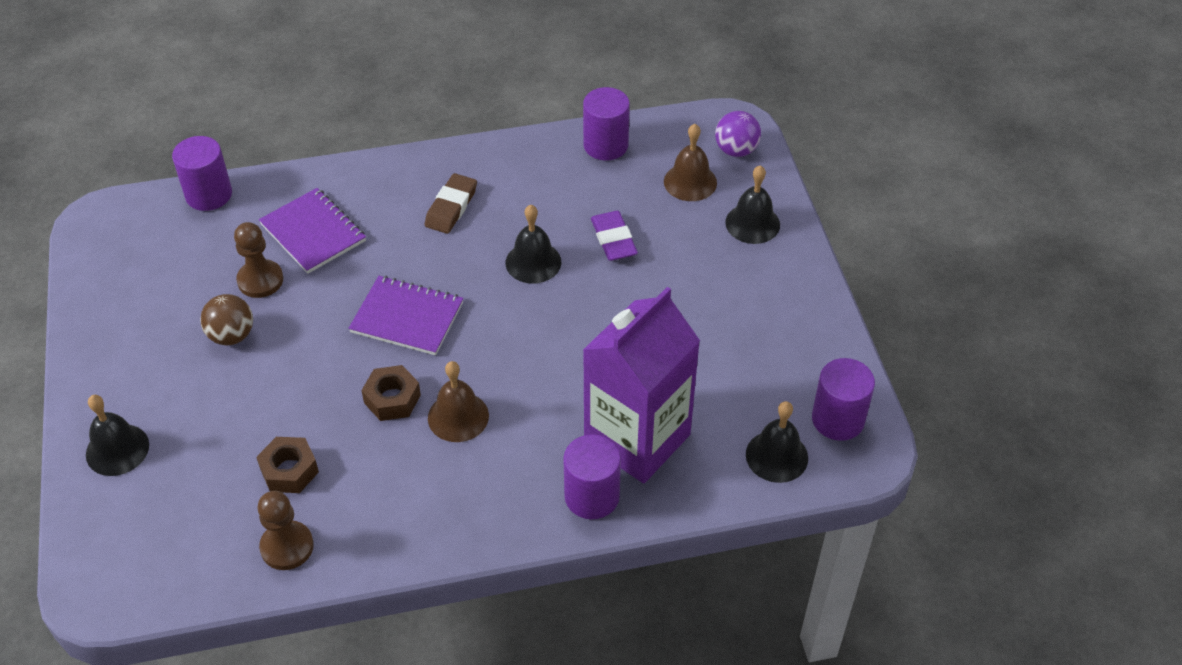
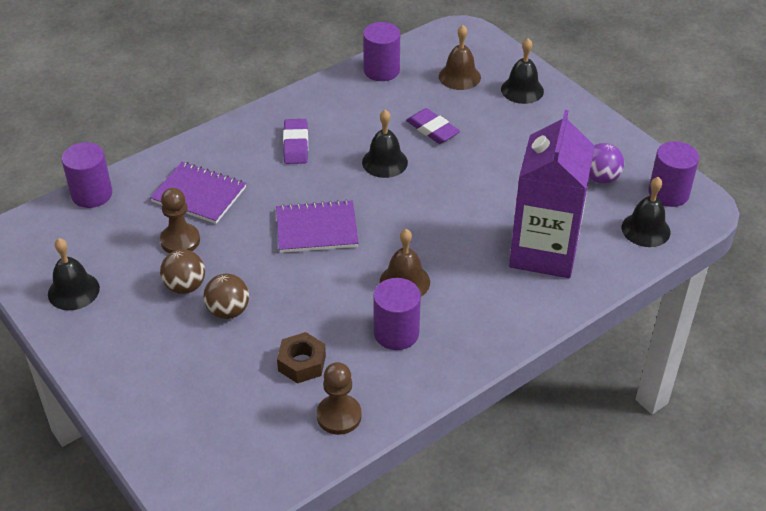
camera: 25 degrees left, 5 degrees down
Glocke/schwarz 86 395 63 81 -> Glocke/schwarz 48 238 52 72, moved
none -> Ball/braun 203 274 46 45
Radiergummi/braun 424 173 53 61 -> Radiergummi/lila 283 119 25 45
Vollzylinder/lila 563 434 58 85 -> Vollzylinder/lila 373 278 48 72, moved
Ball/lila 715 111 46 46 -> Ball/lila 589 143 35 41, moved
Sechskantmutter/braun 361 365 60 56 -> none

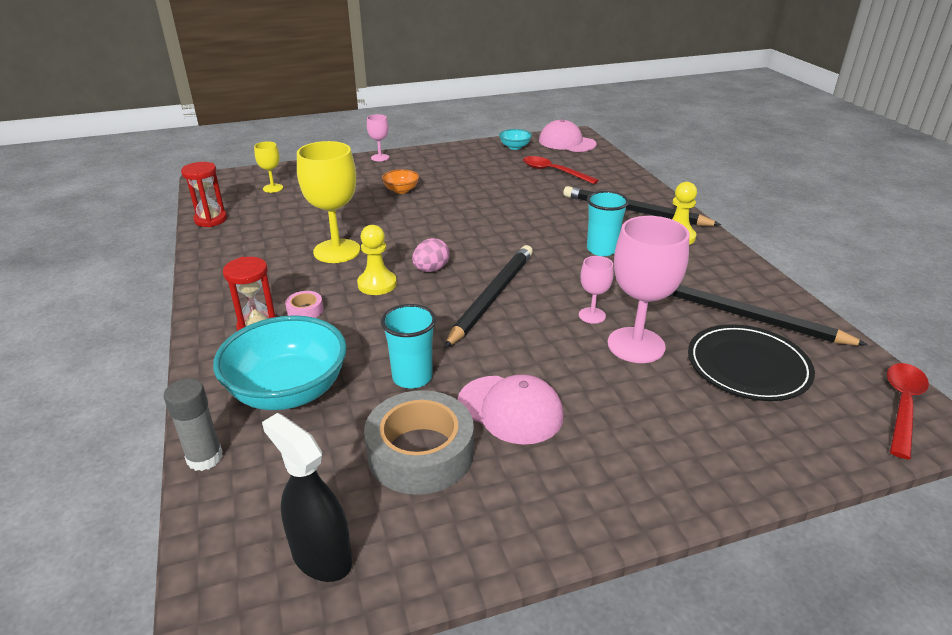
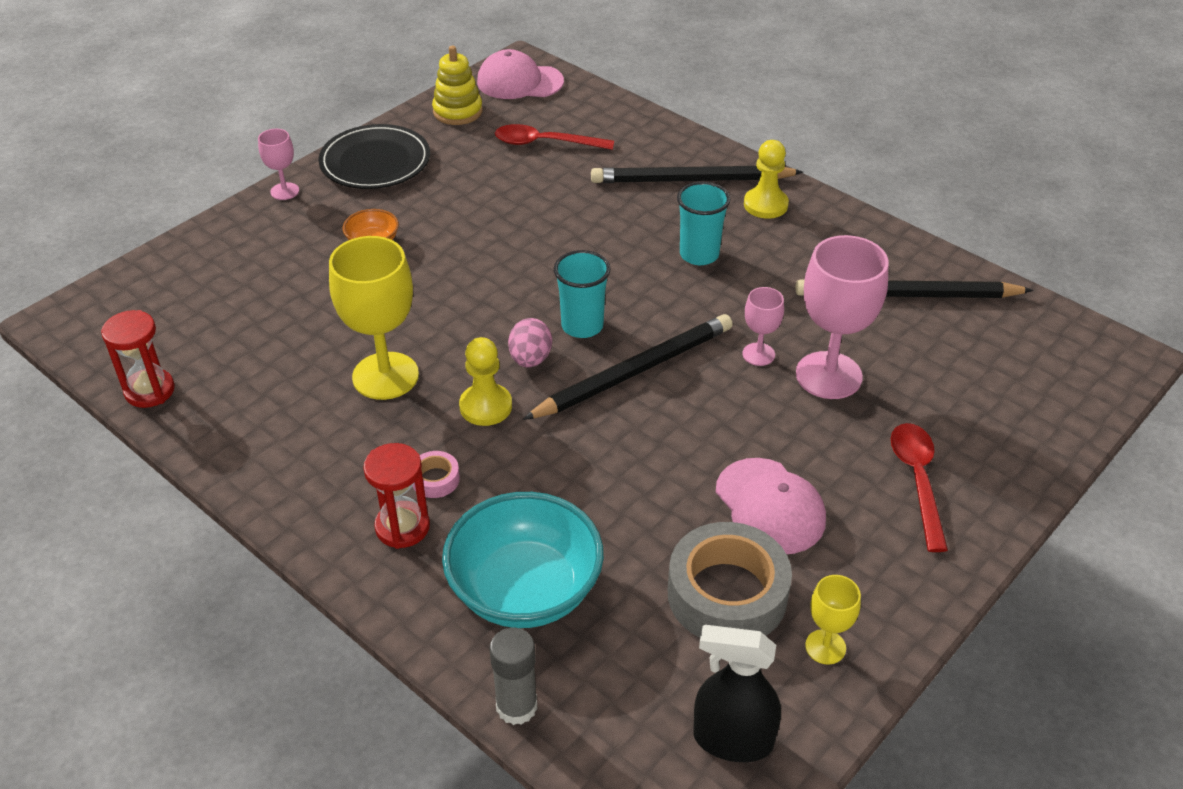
camera: 30 degrees left, 10 degrees up
Teller/schwarz 688 324 127 77 -> Teller/schwarz 318 124 112 65, moved
Schüssel/türkis 499 129 33 21 -> Stapelspielzeug/gelb 432 46 51 79
Bleistift/schwarz 444 245 89 103 -> Bleistift/schwarz 523 314 210 106, 60 degrees clockwise
Becher/türkis 381 304 55 85 -> Becher/türkis 554 250 57 88, moved
Kappe/rosa 457 374 107 71 -> Kappe/rosa 716 458 110 96, 60 degrees clockwise
Kelch/gelb 254 141 29 52 -> Kelch/gelb 805 575 56 90, moved
Löffel/rot 887 363 42 96 -> Löffel/rot 891 423 57 129, moved

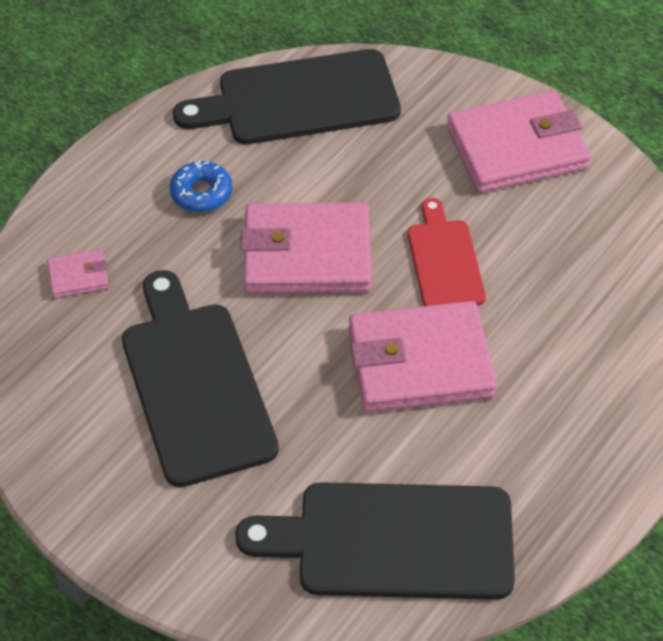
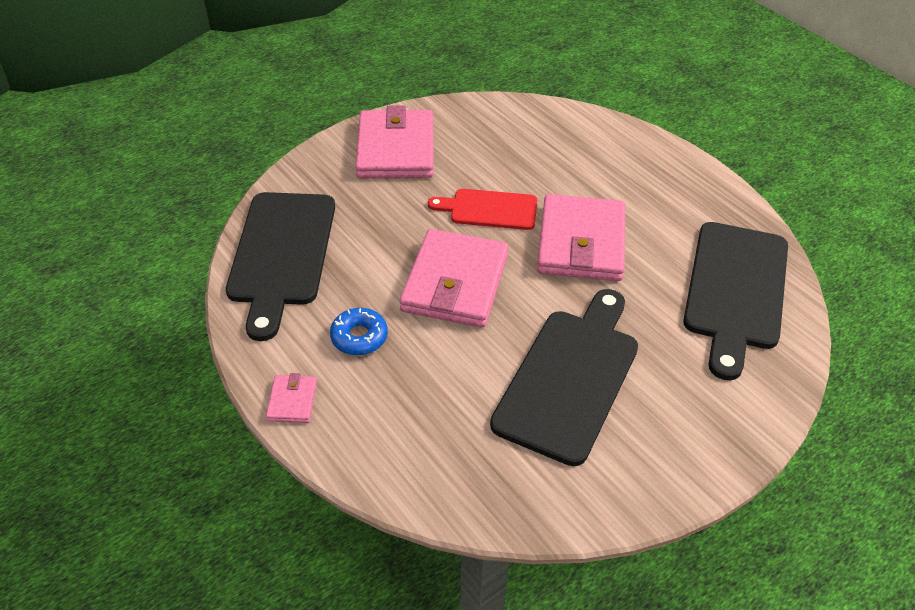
camera: 75 degrees left, 5 degrees down
Geldbörse/rosa 47 249 62 49 -> Geldbörse/rosa 266 373 51 50, moved
Schneidebrett/schwarz 122 270 157 217 -> Schneidebrett/schwarz 490 289 148 177, 120 degrees clockwise

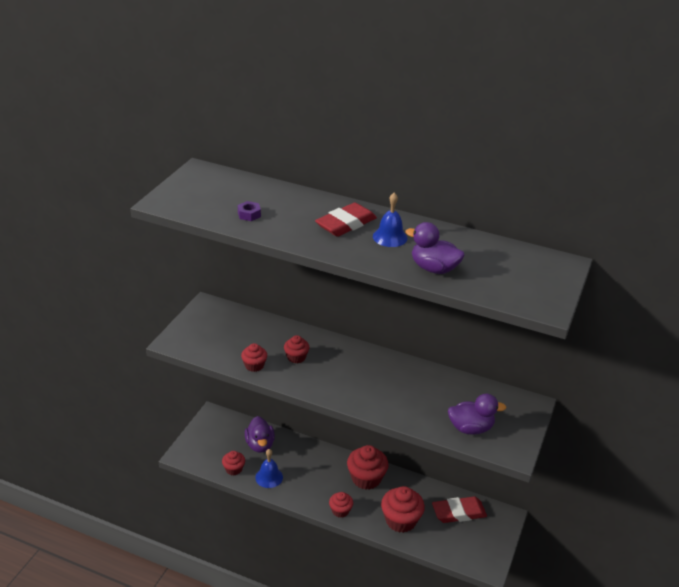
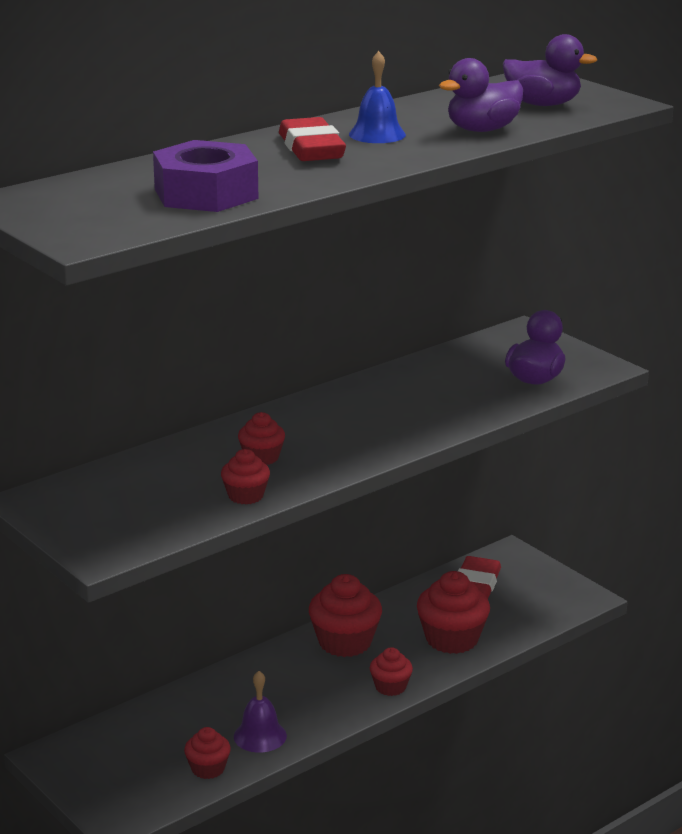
camera: 60 degrees left, 10 degrees down
Sechskantmutter/lila 238 201 23 20 -> Sechskantmutter/lila 153 140 105 72, x2.40
Glocke/blau 255 449 28 39 -> Glocke/lila 234 671 53 82
Ente/lila 245 416 30 37 -> Ente/lila 503 34 94 72, moved

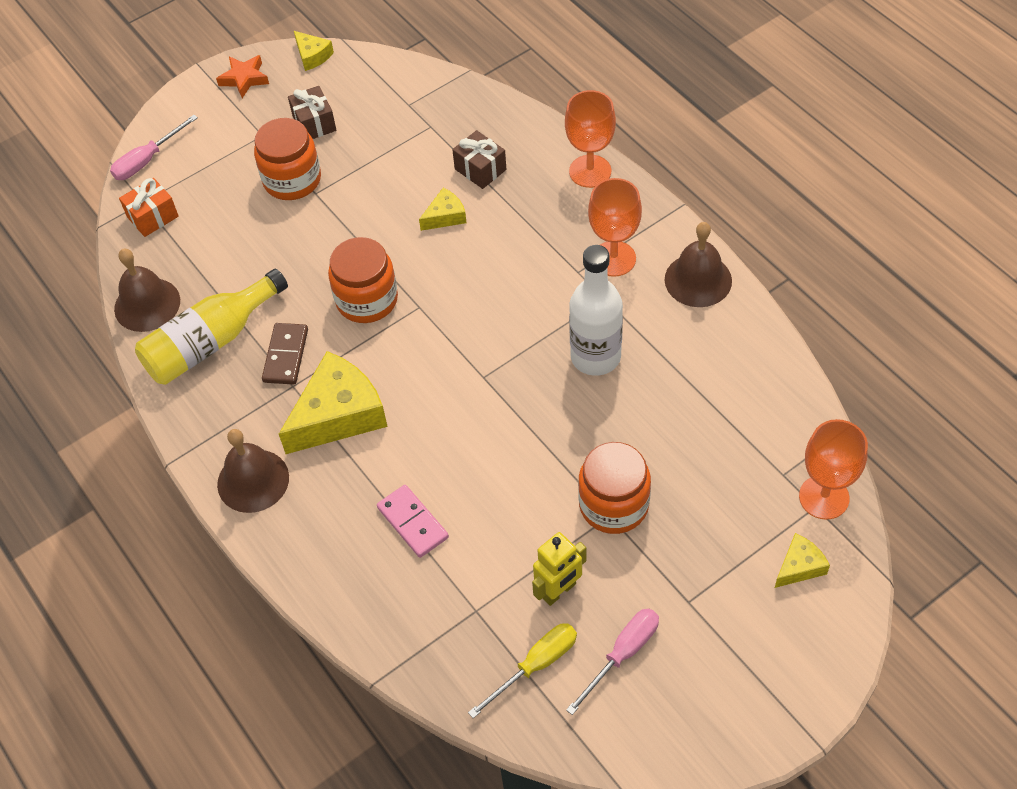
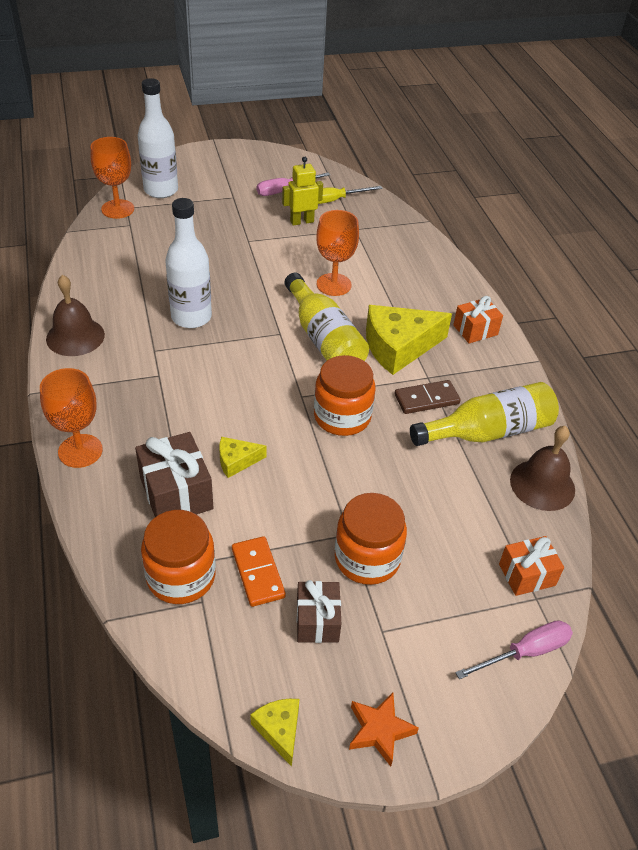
camera: 165 degrees left, 10 degrees down
Geschenk/braun 452 130 54 59 -> Geschenk/braun 135 432 78 85, x1.53
Käse/gelb 775 533 55 55 -> Flasche/weiß 138 78 40 120
Einmachglas/orange 578 442 73 92 -> Einmachglas/orange 141 510 75 94, moved
none -> Dominostein/orange 232 536 54 71
none -> Flasche/gelb 285 273 84 88
Kelch/orange 588 178 54 99 -> Kelch/orange 316 210 43 86, moved
Dominostein/braun 262 323 46 62 -> Dominostein/braun 395 380 65 34, 45 degrees clockwise
Glocke/braun 217 429 72 84 -> Geschenk/orange 453 296 50 47
Dominostein/rosa 377 485 72 73 -> none

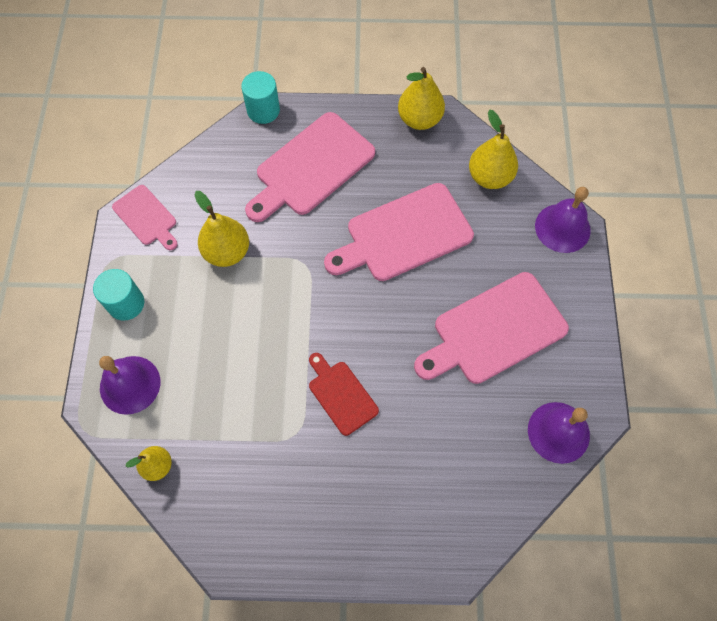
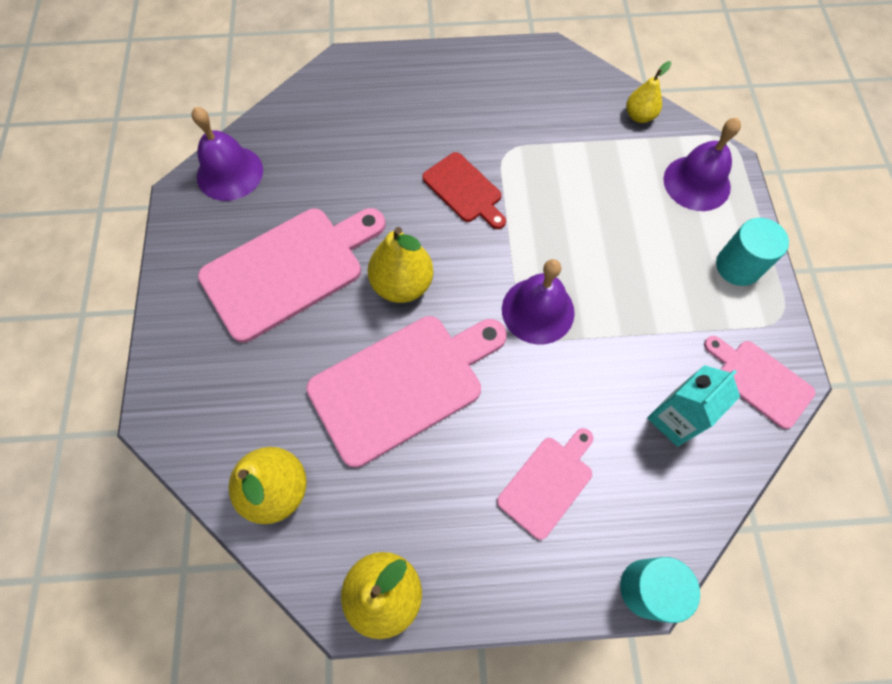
camera: 175 degrees right, 0 degrees up
Birne/gelb 194 191 55 76 -> Birne/gelb 368 227 65 76, moved
Schneidebrett/rosa 245 112 130 110 -> Schneidebrett/rosa 497 428 96 112, x0.55
Glocke/lila 535 187 56 66 -> Glocke/lila 502 259 73 85, moved
none -> Getränkekarton/türkis 647 365 93 82

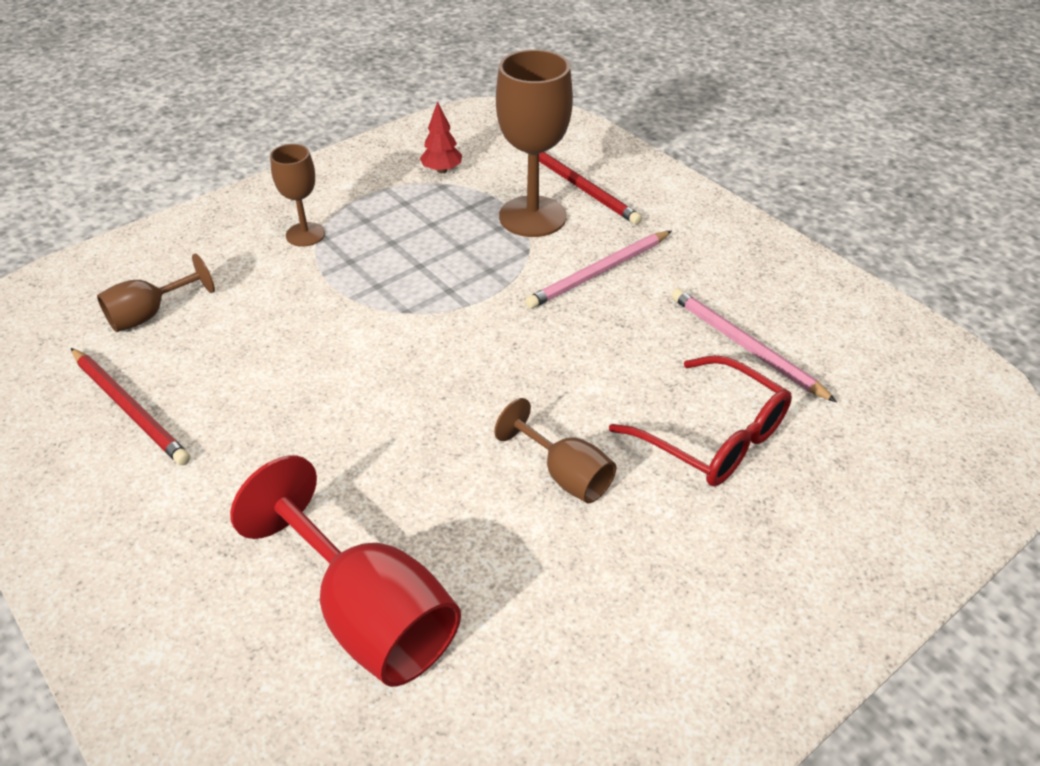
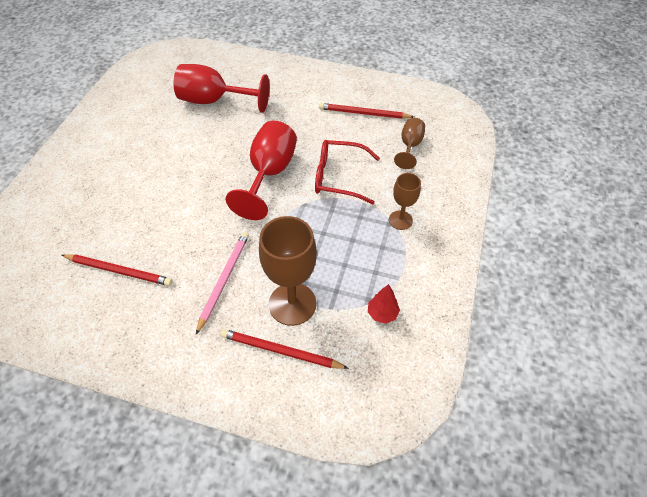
camera: 145 degrees right, 10 degrees up
Bleistift/rosa 671 288 166 114 -> Bleistift/rot 62 254 110 32
none -> Kelch/rot 226 121 71 99
Brille/rot 609 355 183 131 -> Brille/rot 315 140 65 64, moved
Kelch/braun 494 398 122 105 -> none

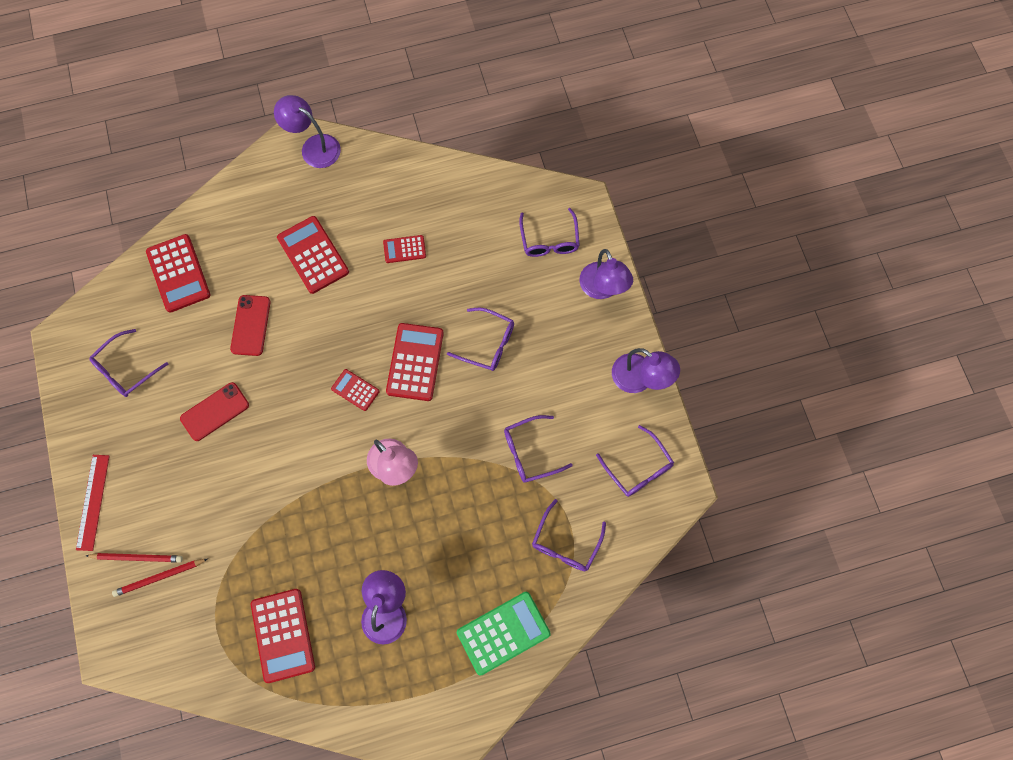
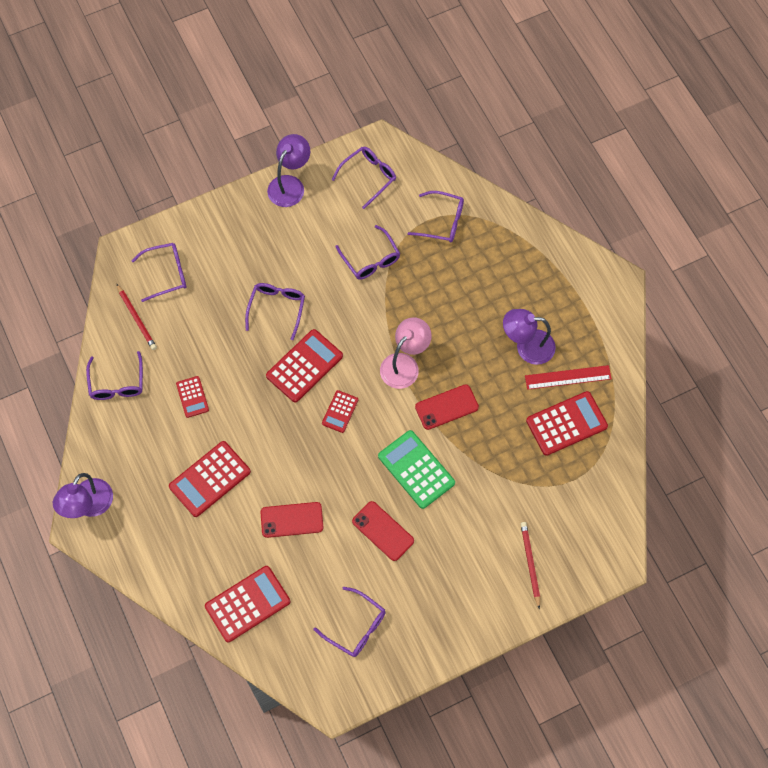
camera: 100 degrees left, 5 degrees down
none -> Brille/lila 86 351 57 49
Bleistift/rot 112 559 95 38 -> Bleistift/rot 117 284 40 66, moved
Taschenrechner/rot 386 323 58 78 -> Taschenrechner/rot 266 329 77 74, 135 degrees clockwise
Taschenrechner/grün 457 592 94 84 -> Taschenrechner/grün 378 430 77 79, moved
none -> Handy/rot 415 384 64 46
Lineal/rot 76 455 33 96 -> Lineal/rot 525 365 87 25, moved
Lampe/lila 579 249 54 50 -> none

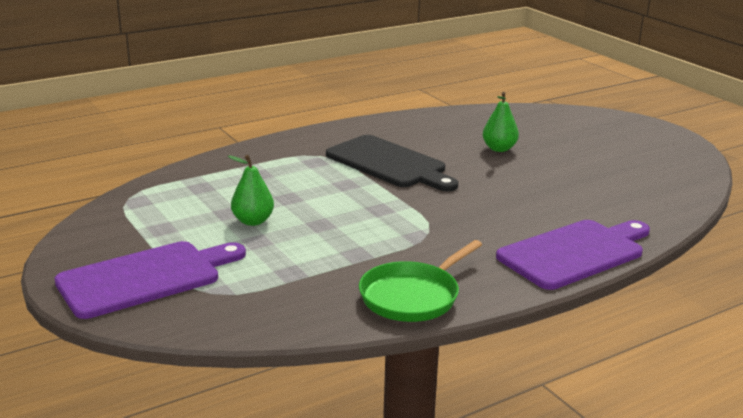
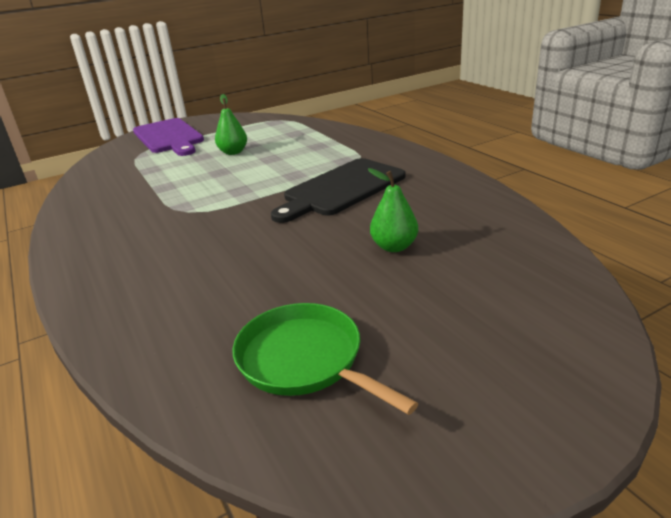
camera: 95 degrees right, 5 degrees up
Pfanne/grün 359 240 123 82 -> Pfanne/grün 233 303 185 112, moved
Schneidebrett/lila 496 220 154 70 -> none

